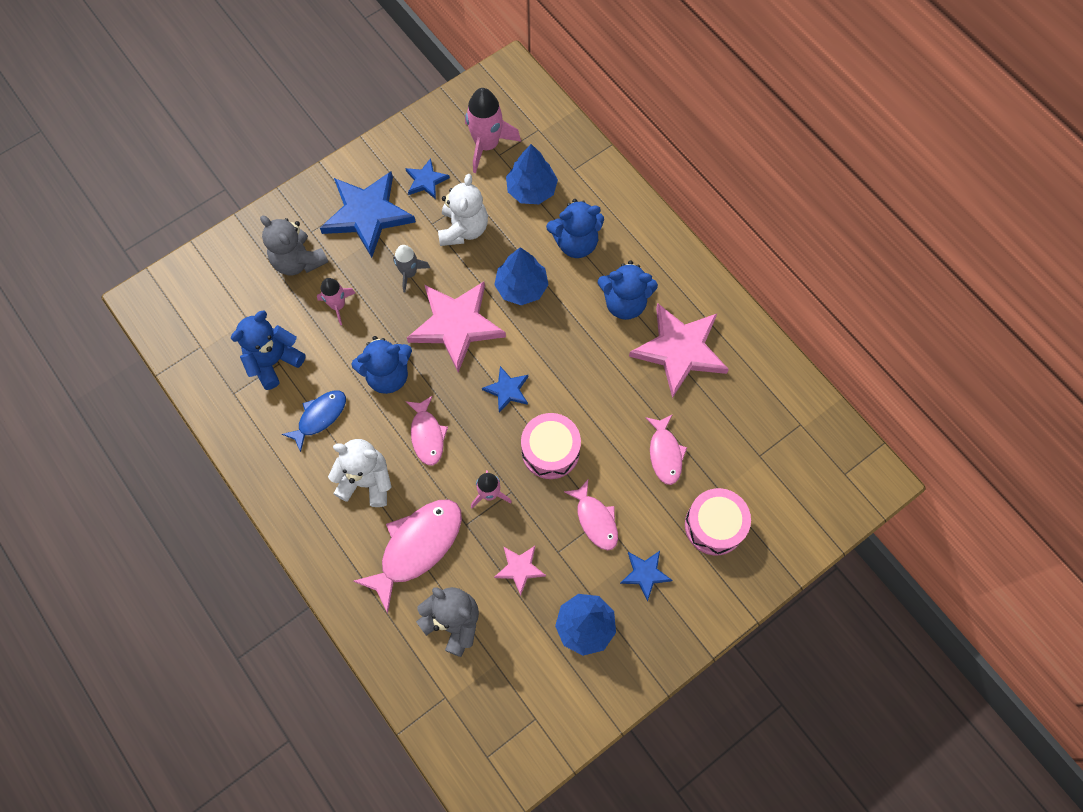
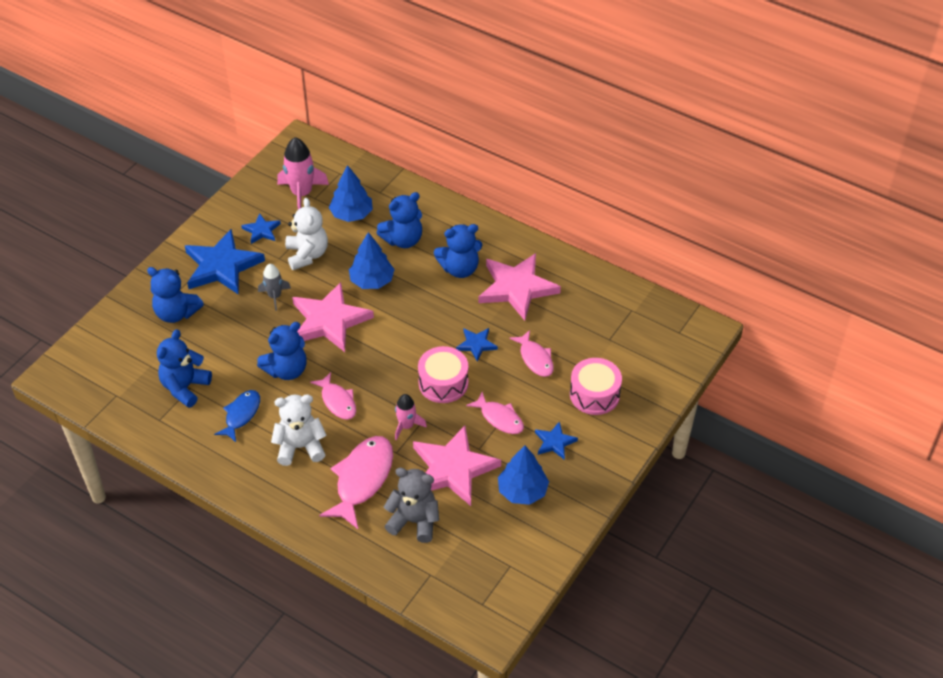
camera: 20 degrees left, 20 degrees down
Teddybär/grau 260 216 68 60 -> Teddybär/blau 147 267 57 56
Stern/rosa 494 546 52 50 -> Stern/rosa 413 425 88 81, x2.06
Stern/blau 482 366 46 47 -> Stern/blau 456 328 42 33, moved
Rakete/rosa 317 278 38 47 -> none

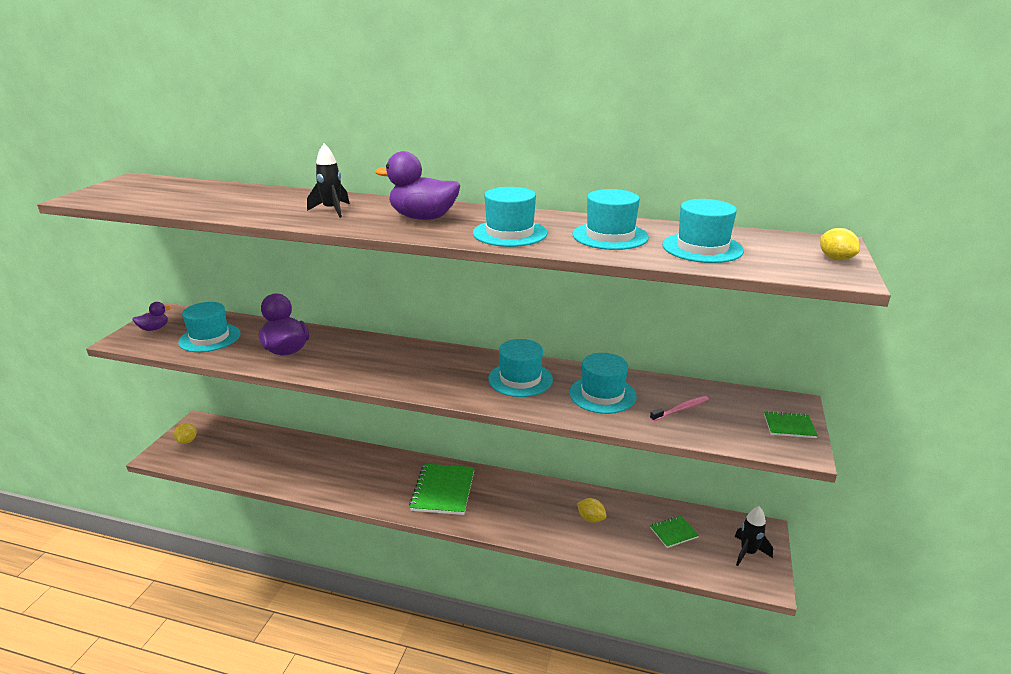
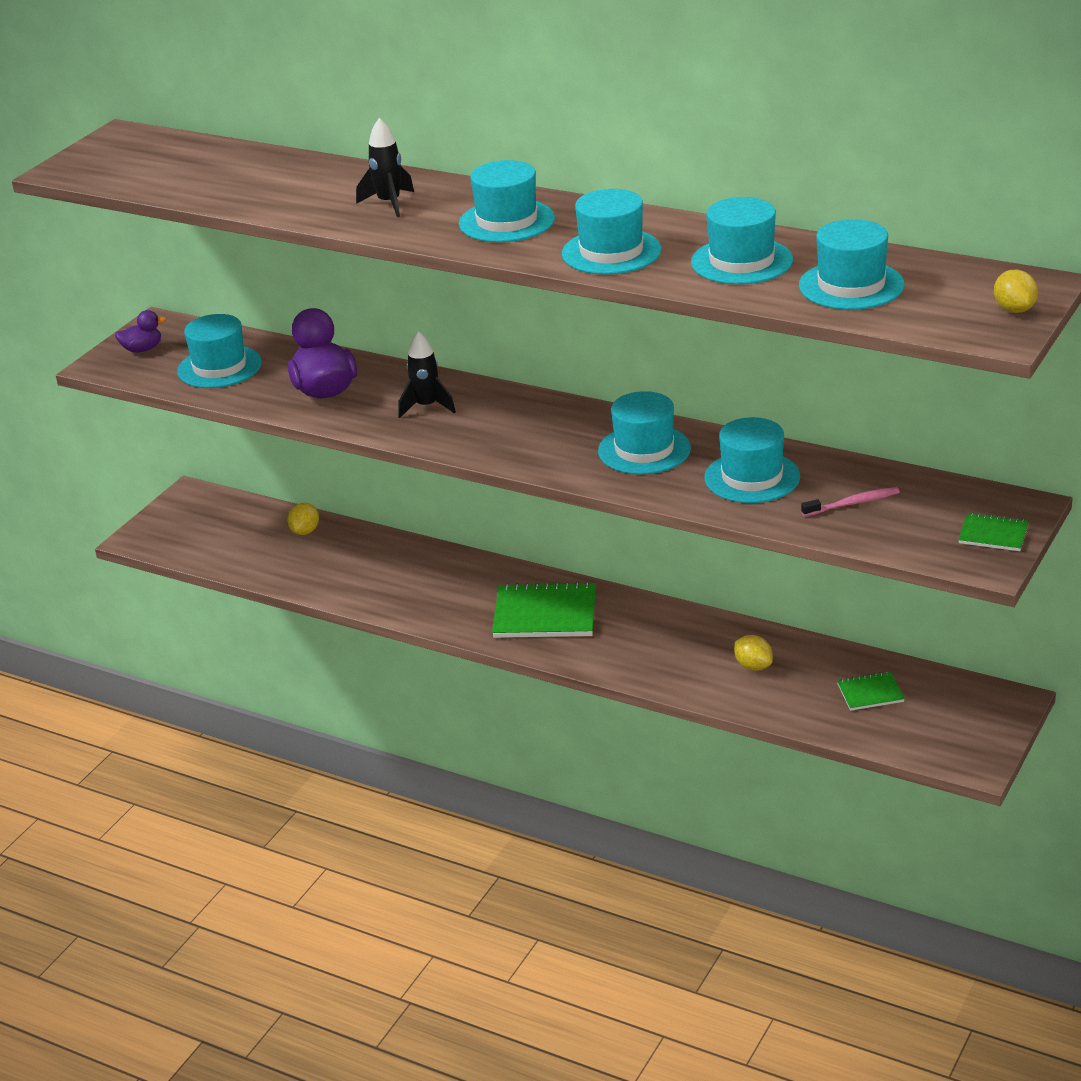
camera: 15 degrees right, 5 degrees up
Zitrone/gelb 174 423 23 21 -> Zitrone/gelb 287 503 32 32, moved
Rakete/schwarz 735 506 38 60 -> Rakete/schwarz 398 331 58 87, moved
Ente/lila 375 151 85 69 -> Hut/türkis 459 160 96 82
Notizbuch/grün 409 464 66 51 -> Notizbuch/grün 492 582 104 56, 75 degrees clockwise

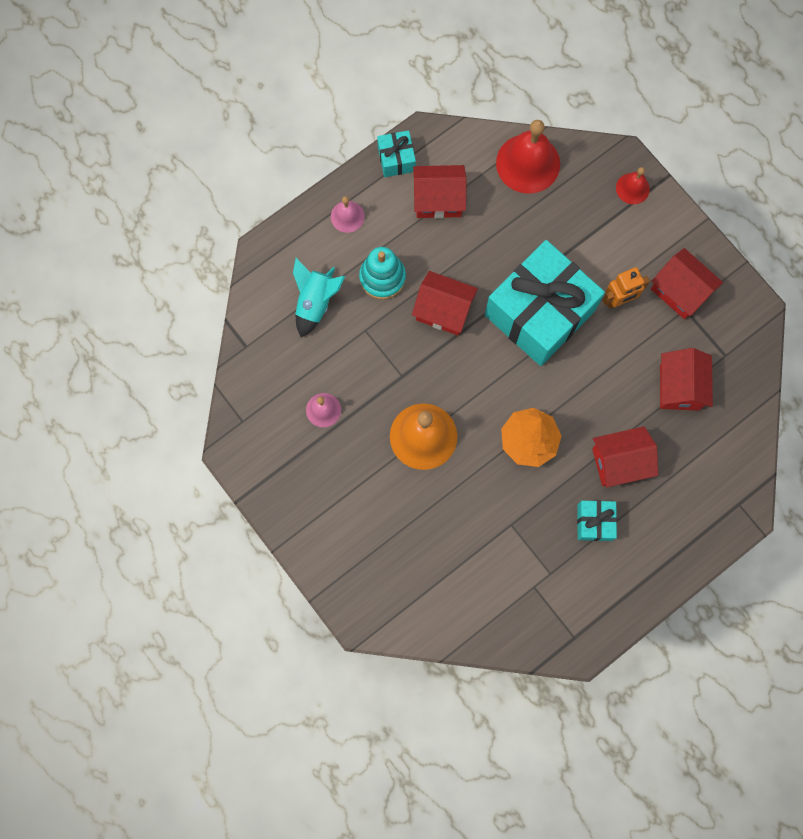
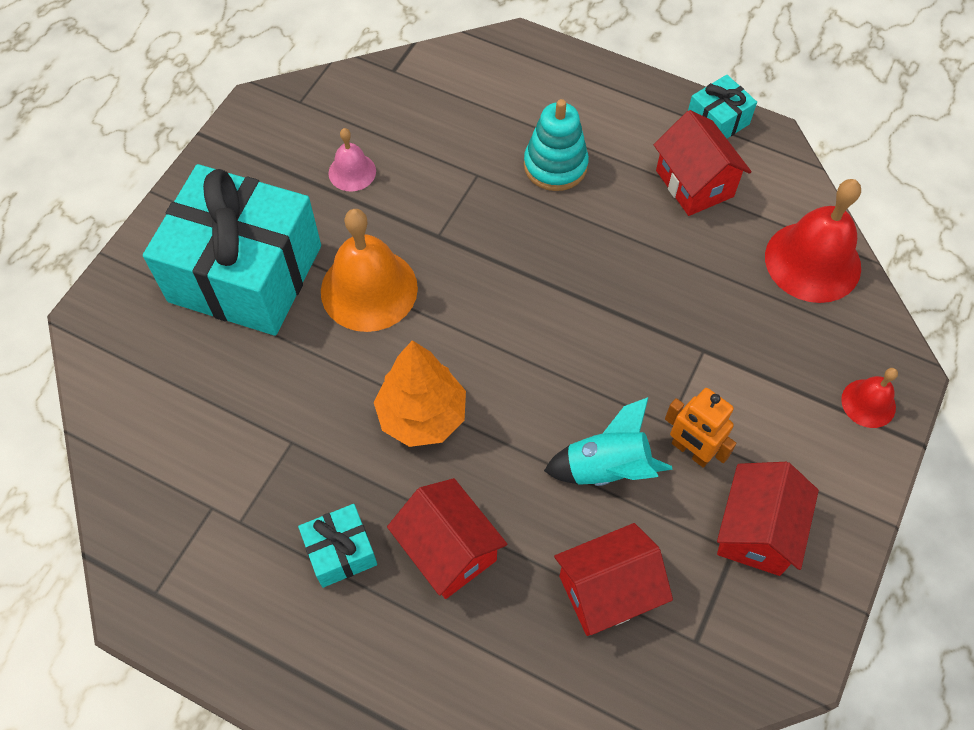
camera: 65 degrees right, 15 degrees down
Geschenk/türkis 485 240 120 126 -> Geschenk/türkis 143 164 178 172, moved
Rakete/türkis 293 258 52 79 -> Rakete/türkis 544 397 129 89, moved
Glocke/rosa 331 196 34 37 -> none
Haus/rot 412 271 66 64 -> none

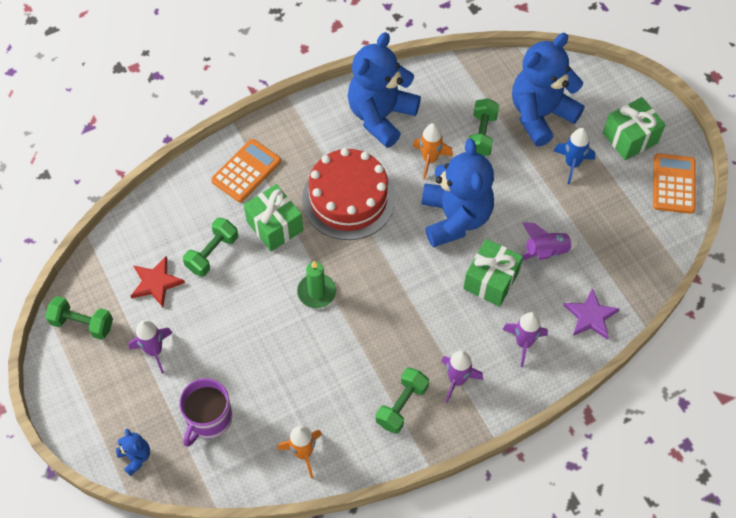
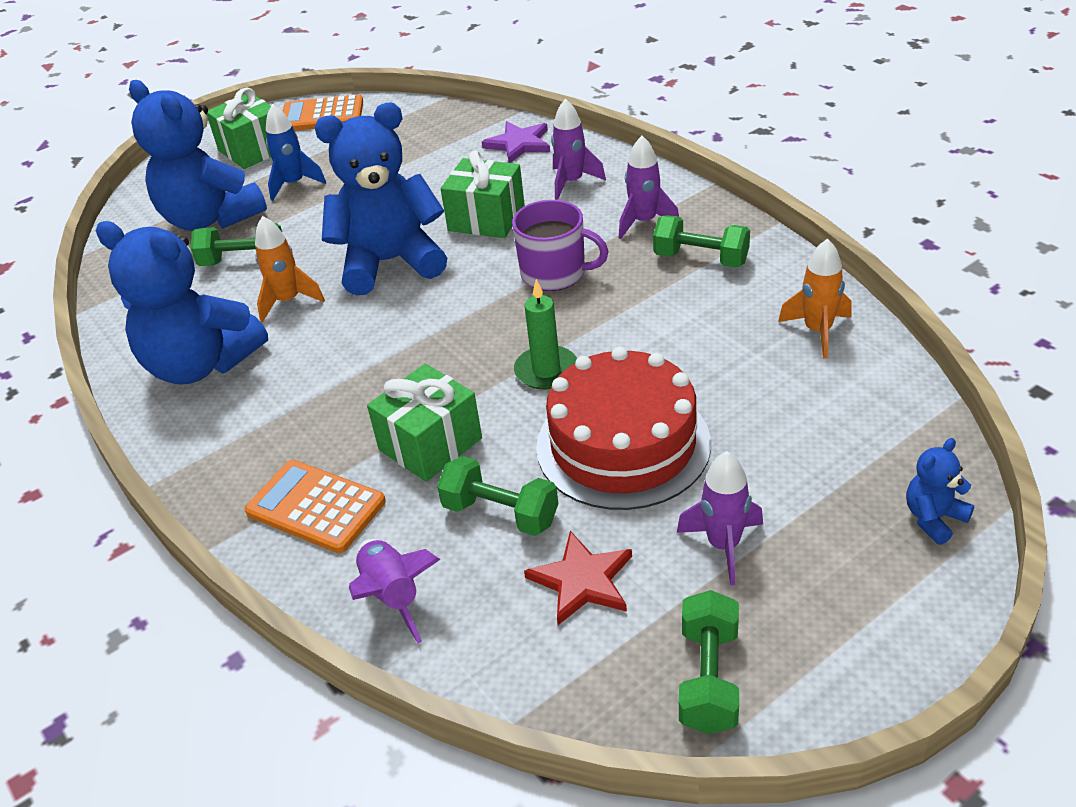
camera: 95 degrees left, 20 degrees down
Rakete/lila 521 222 59 38 -> Rakete/lila 349 539 91 104, moved
Tasse/lila 179 378 53 69 -> Tasse/lila 512 200 97 91, moved
Kuchen/rot 302 148 93 92 -> Kuchen/rot 536 347 175 163, moved

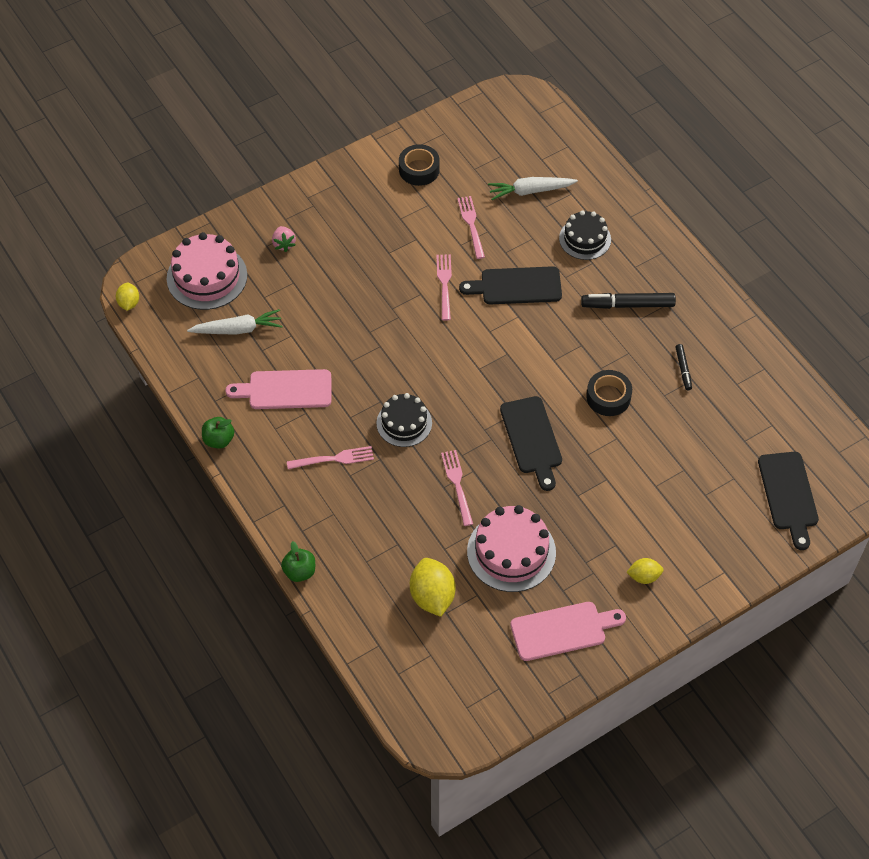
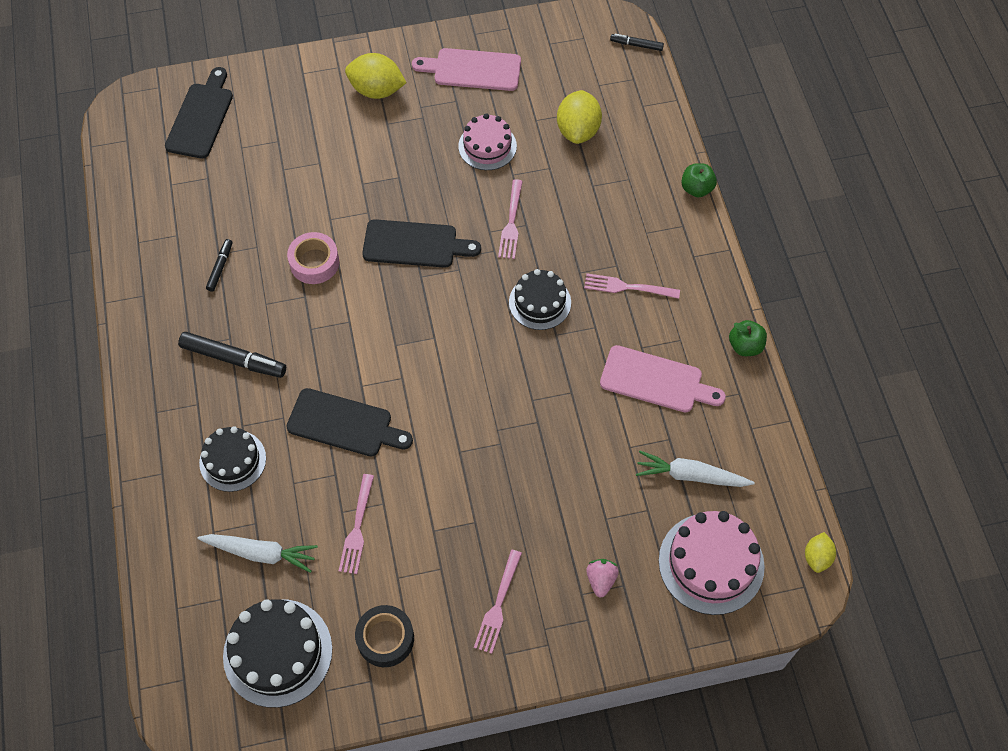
camera: 160 degrees left, 5 degrees up
none -> Kuchen/schwarz 223 599 109 109
Klebeband/schwarz 586 370 46 46 -> Klebeband/rosa 287 232 52 52
Zitrone/gelb 626 558 38 26 -> Zitrone/gelb 345 53 62 46, x1.75
Schneidebrett/schwarz 500 396 62 95 -> Schneidebrett/schwarz 362 219 119 49, 90 degrees clockwise
Kuchen/rosa 467 505 89 87 -> Kuchen/rosa 458 113 59 57, x0.66
Gabel/rosa 436 254 16 67 -> Gabel/rosa 474 550 48 104, moved
none -> Filzstift/schwarz 610 34 54 17

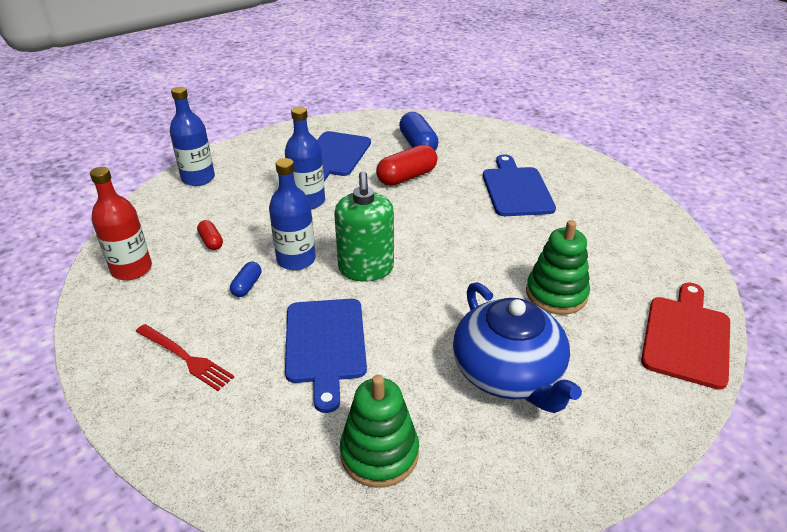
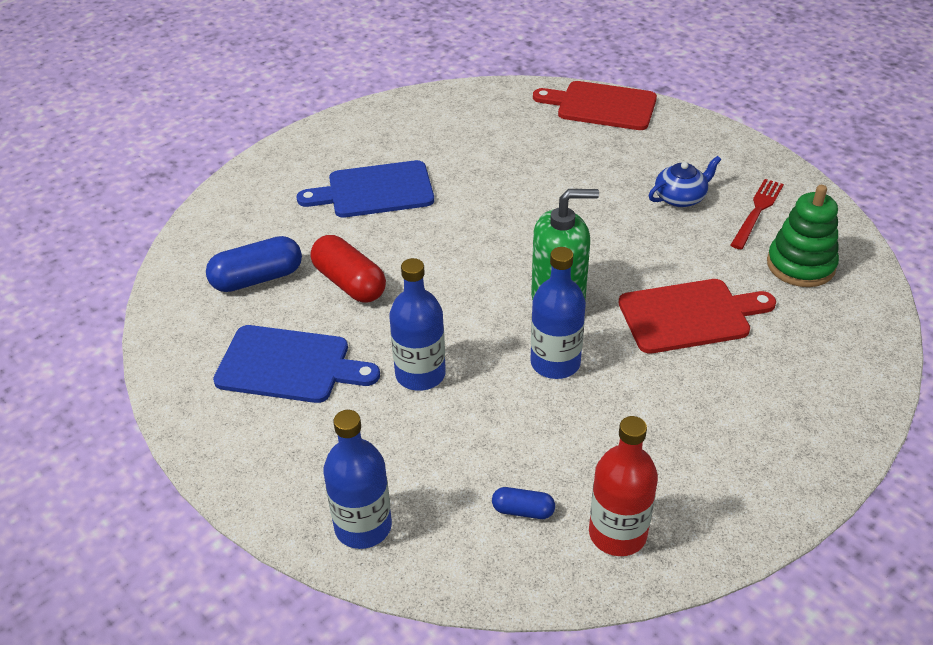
camera: 95 degrees left, 5 degrees up
Kapsel/blau 230 262 31 35 -> Kapsel/blau 492 487 63 32, moved
Schneidebrett/blau 285 299 82 114 -> Schneidebrett/rot 618 279 158 75
Teekanne/blau 453 282 129 131 -> Teekanne/blau 649 156 72 51, x0.52
Gabel/rot 136 324 98 67 -> Gabel/rot 731 179 53 70, moved
Kapsel/rot 197 220 26 30 -> none
Stapelspielzeug/grün 526 220 64 95 -> none

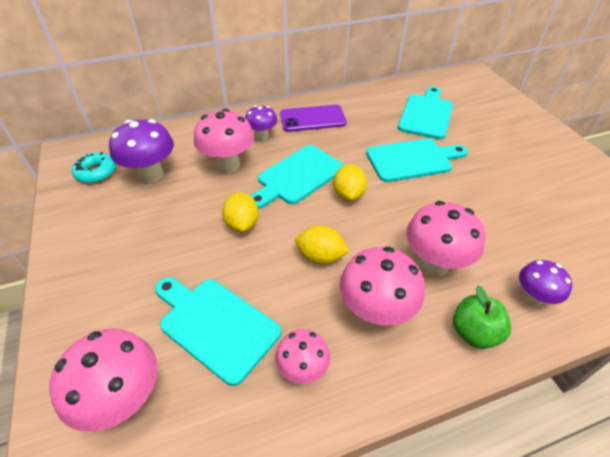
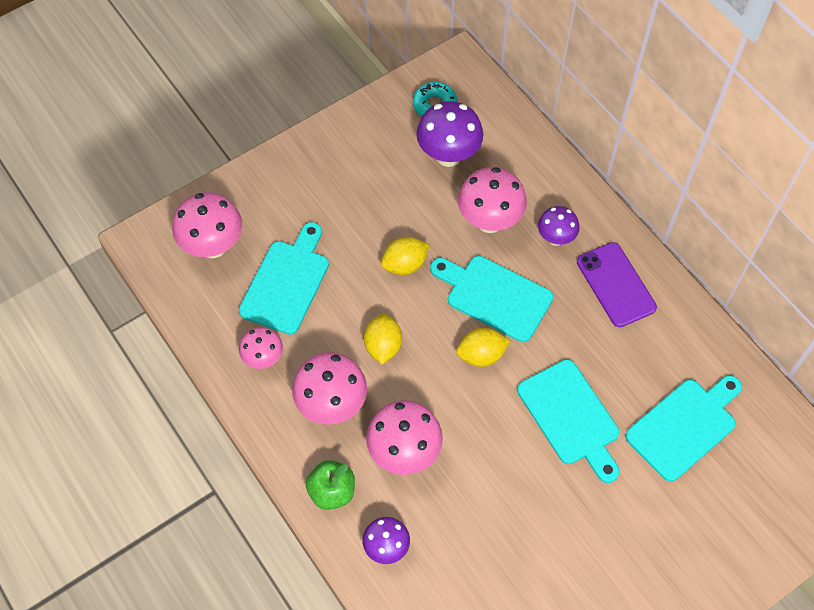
camera: 75 degrees right, 15 degrees up
Schneidebrett/türkis 398 86 55 53 -> Schneidebrett/türkis 625 375 117 107, 45 degrees counterclockwise

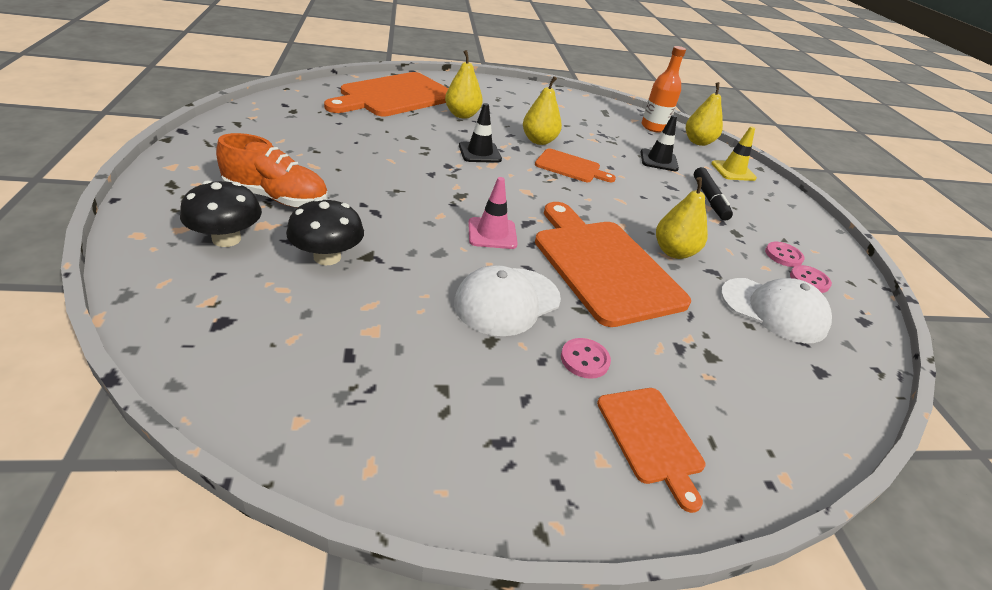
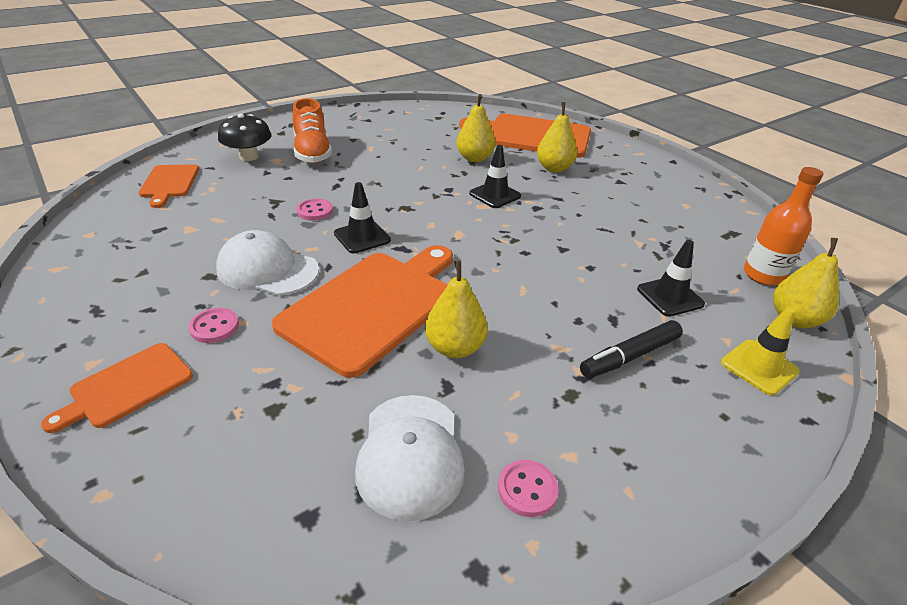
camera: 65 degrees right, 0 degrees up
Schneidebrett/orange 535 148 81 34 -> Schneidebrett/orange 139 164 60 44, moved
Knopf/rosa 765 242 40 25 -> Knopf/rosa 297 199 36 22, moved
Leitkegel/rosa 468 177 50 72 -> Leitkegel/schwarz 334 182 57 72
Birne/gelb 523 76 39 69 -> Birne/gelb 456 94 40 68, moved
Pilz/schwarz 286 198 78 67 -> none

